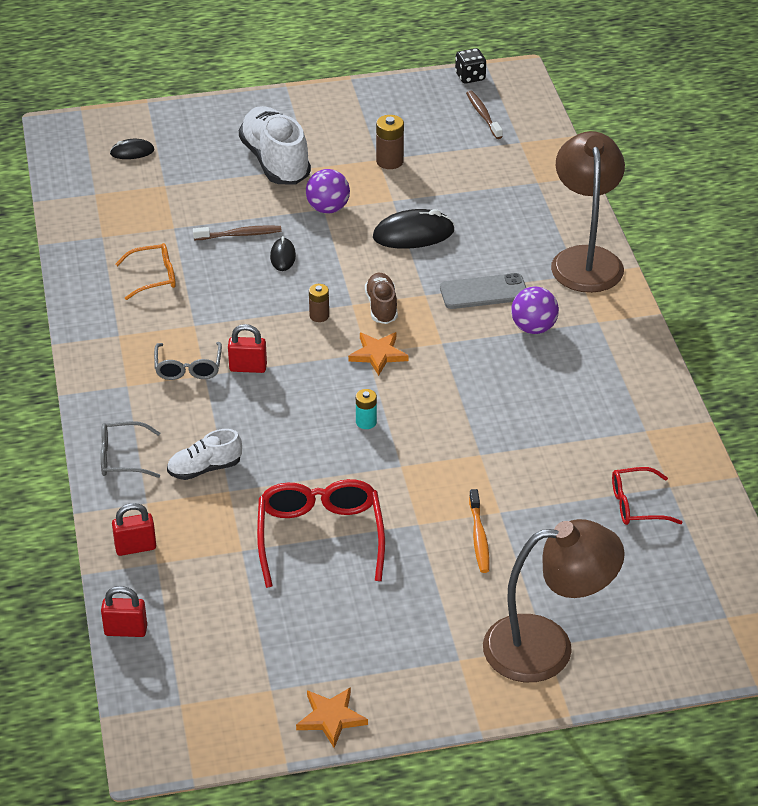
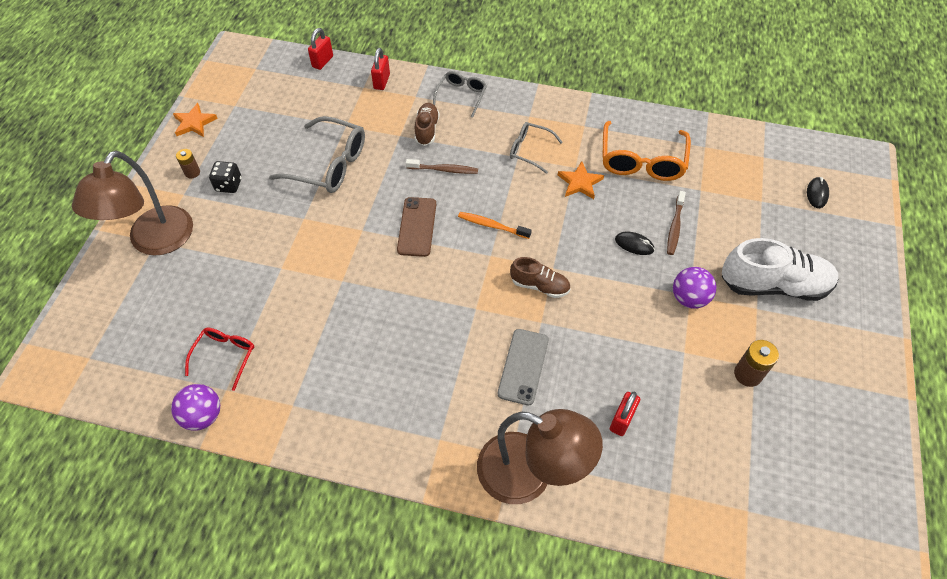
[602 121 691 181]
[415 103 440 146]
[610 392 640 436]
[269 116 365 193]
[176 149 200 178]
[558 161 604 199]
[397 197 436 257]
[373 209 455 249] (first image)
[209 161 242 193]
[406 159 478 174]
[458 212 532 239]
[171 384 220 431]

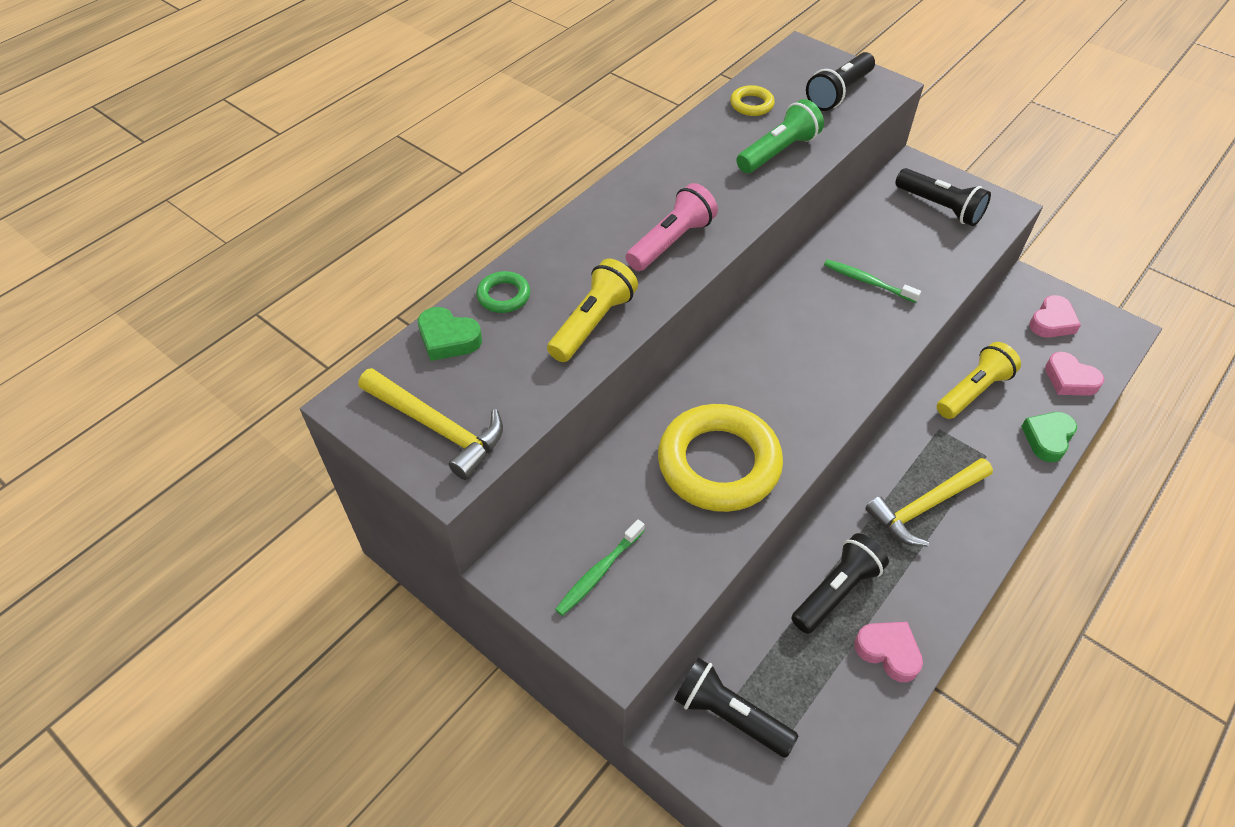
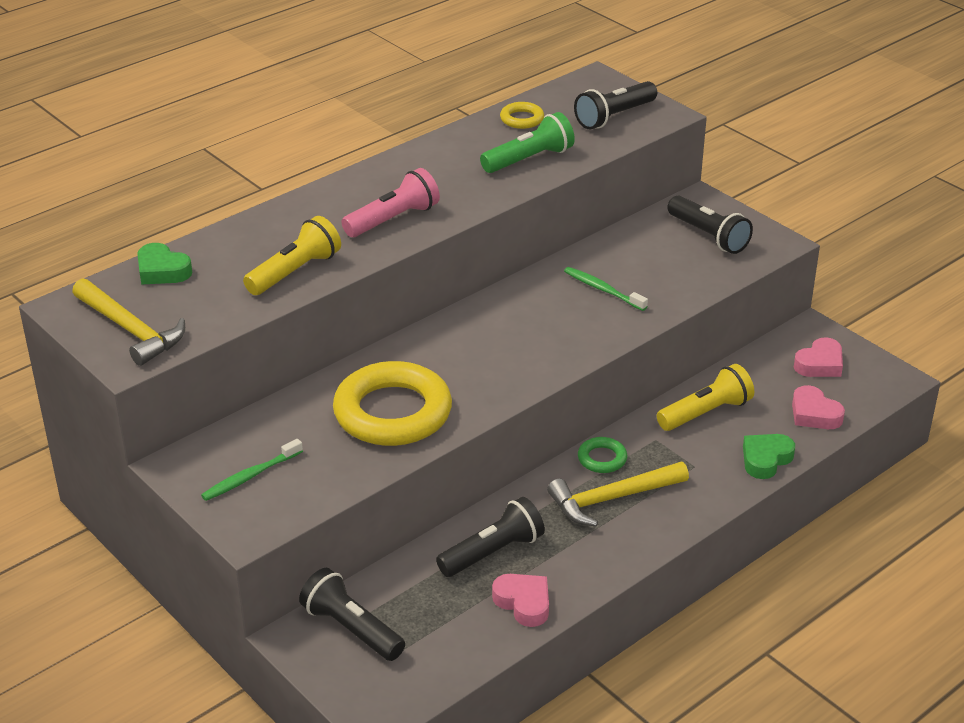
[578 437 627 473]

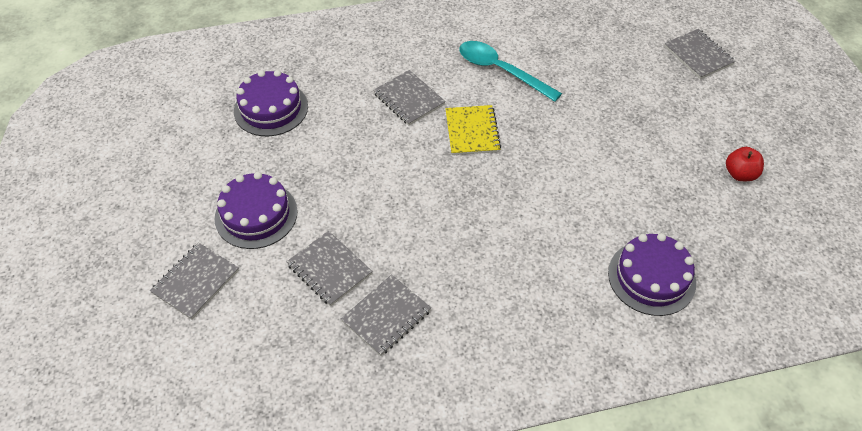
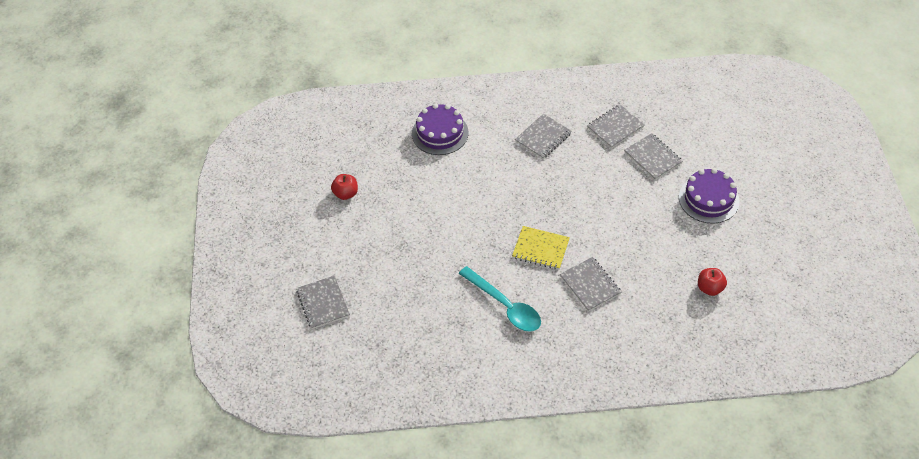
[515 114 571 159]
[698 268 727 296]
[512 226 570 270]

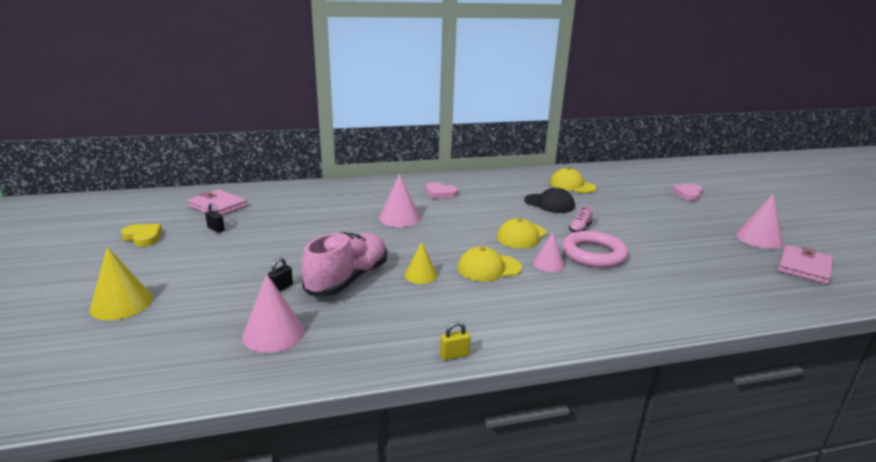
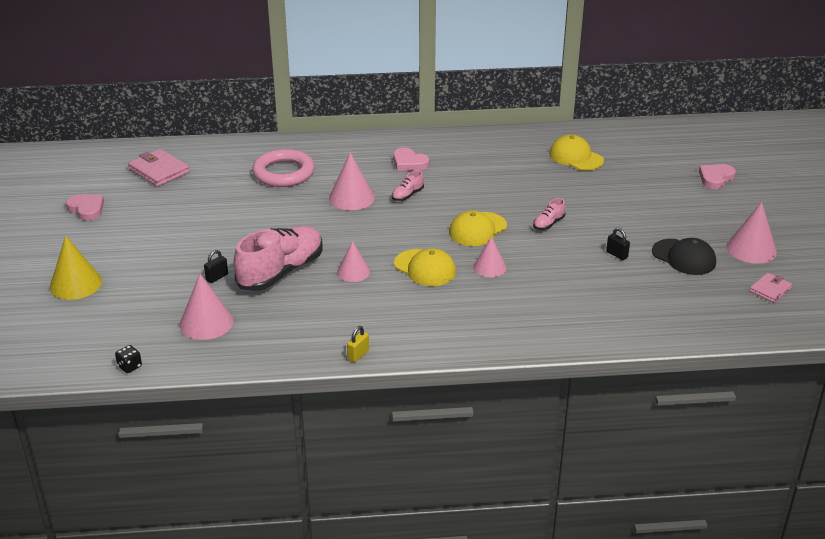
[66 194 104 221]
[606 228 630 260]
[337 241 370 282]
[347 326 369 362]
[394 248 456 286]
[652 238 716 275]
[252 149 315 187]
[750 273 792 303]
[115 345 142 373]
[392 170 424 201]

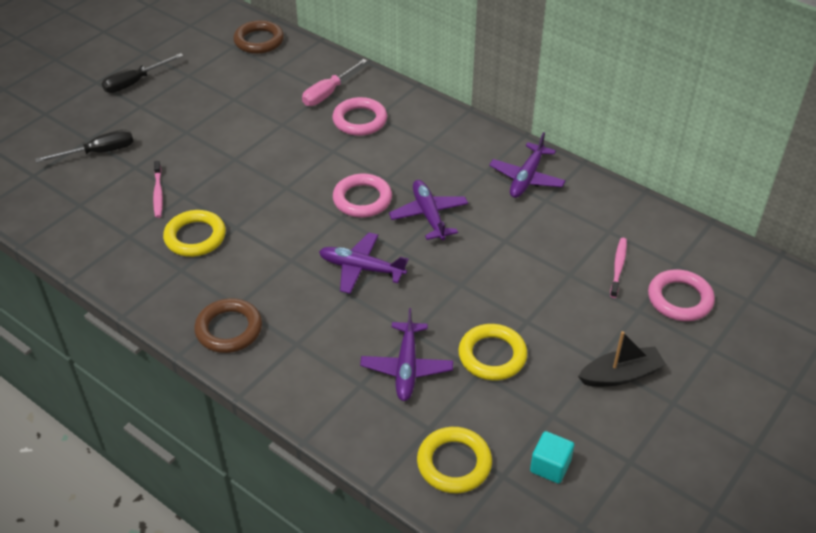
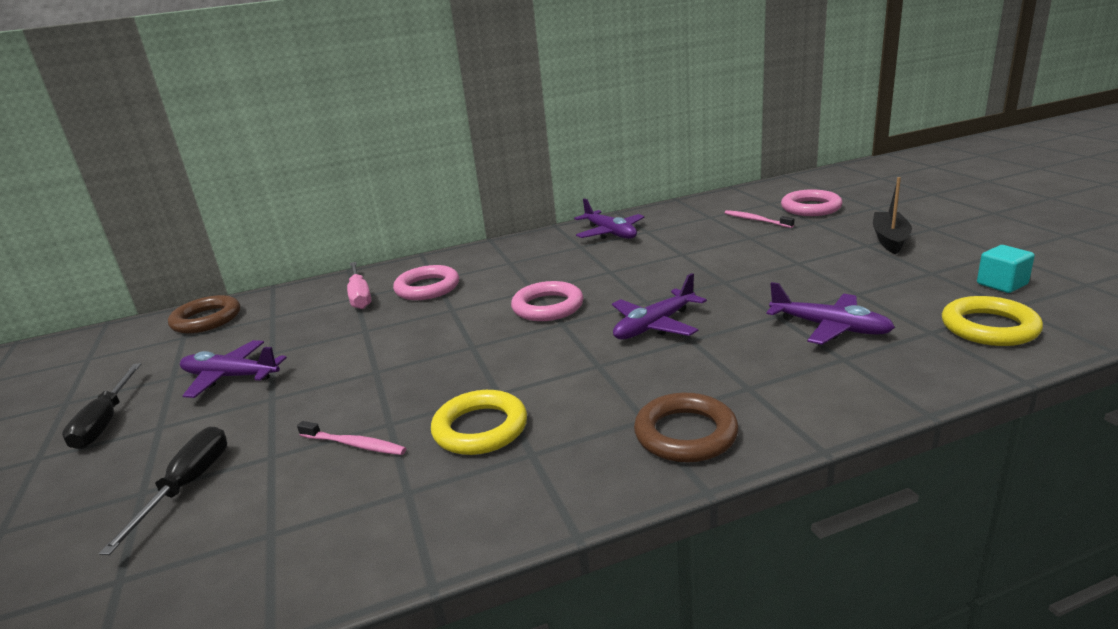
[180 340 287 398]
[458 324 528 380] (first image)

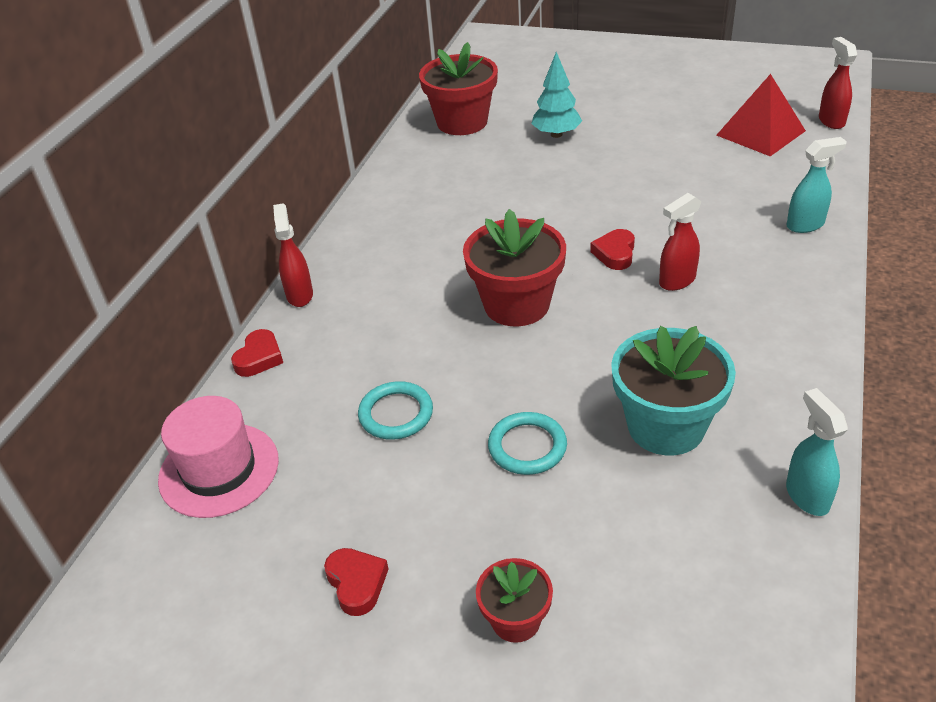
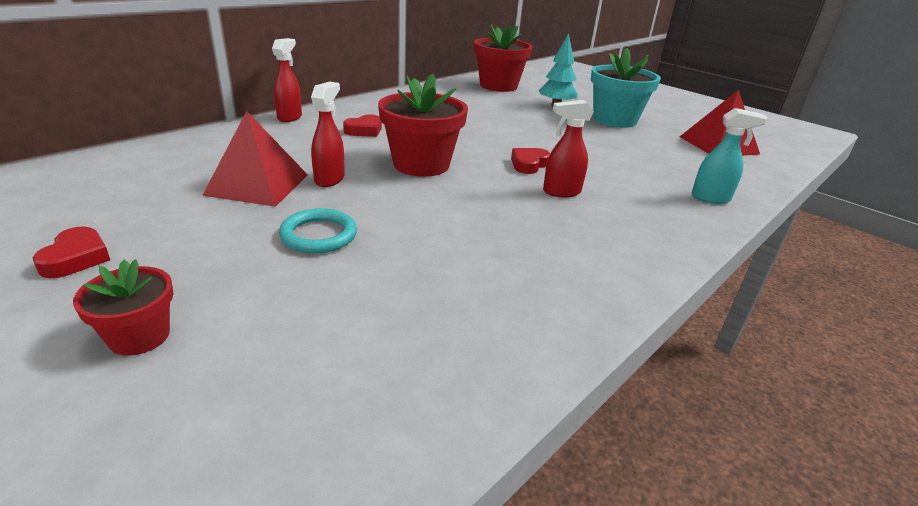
[158 396 279 518] (first image)
[343 114 382 137]
[202 111 308 207]
[591 48 661 128]
[786 388 848 516] (first image)
[311 82 345 187]

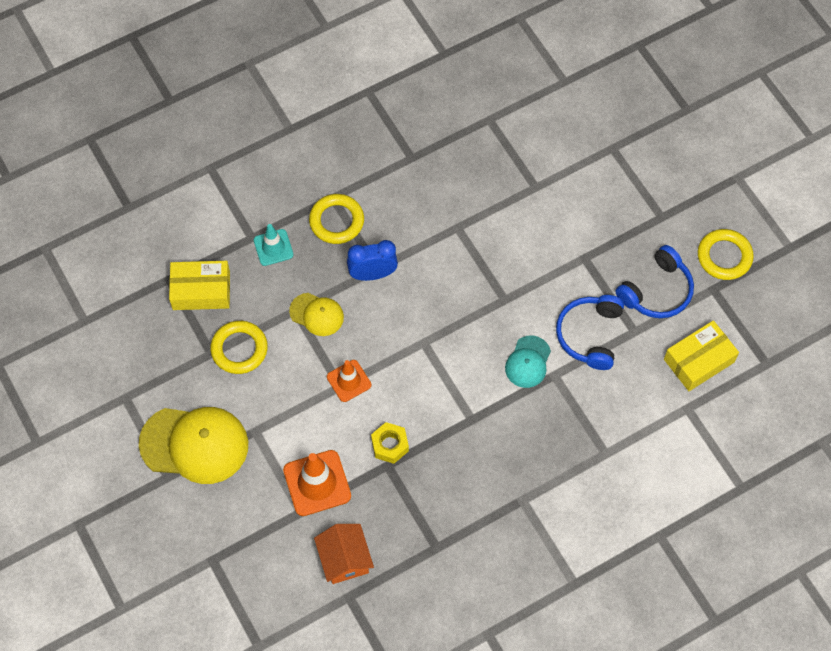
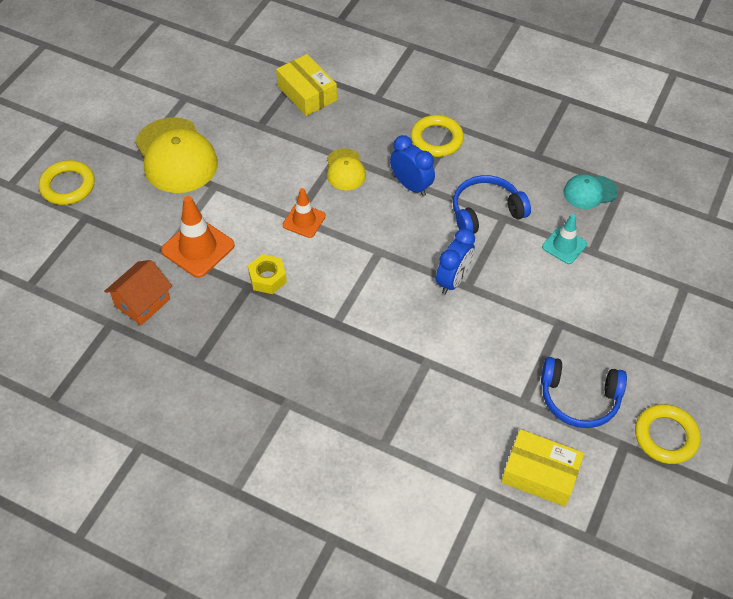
[38 160 95 205]
[542 214 587 264]
[563 174 618 209]
[453 175 531 234]
[436 228 475 294]

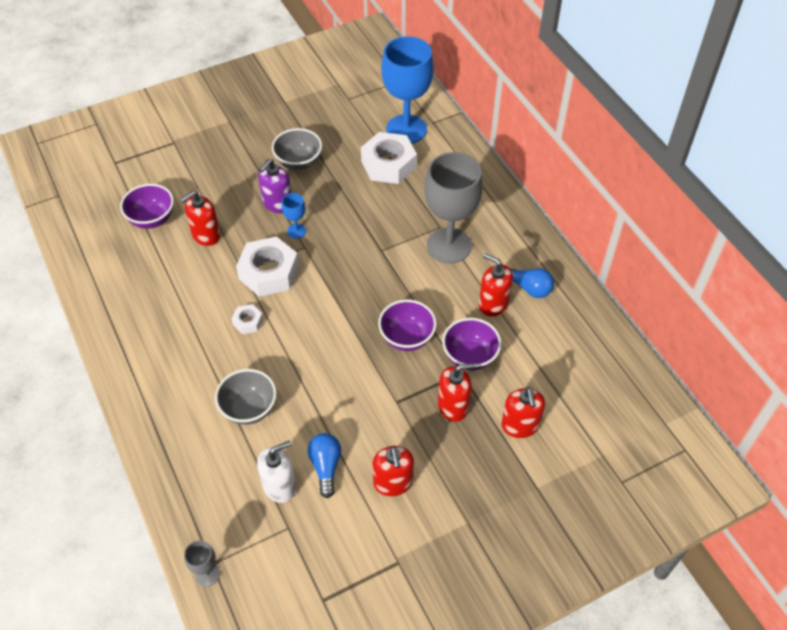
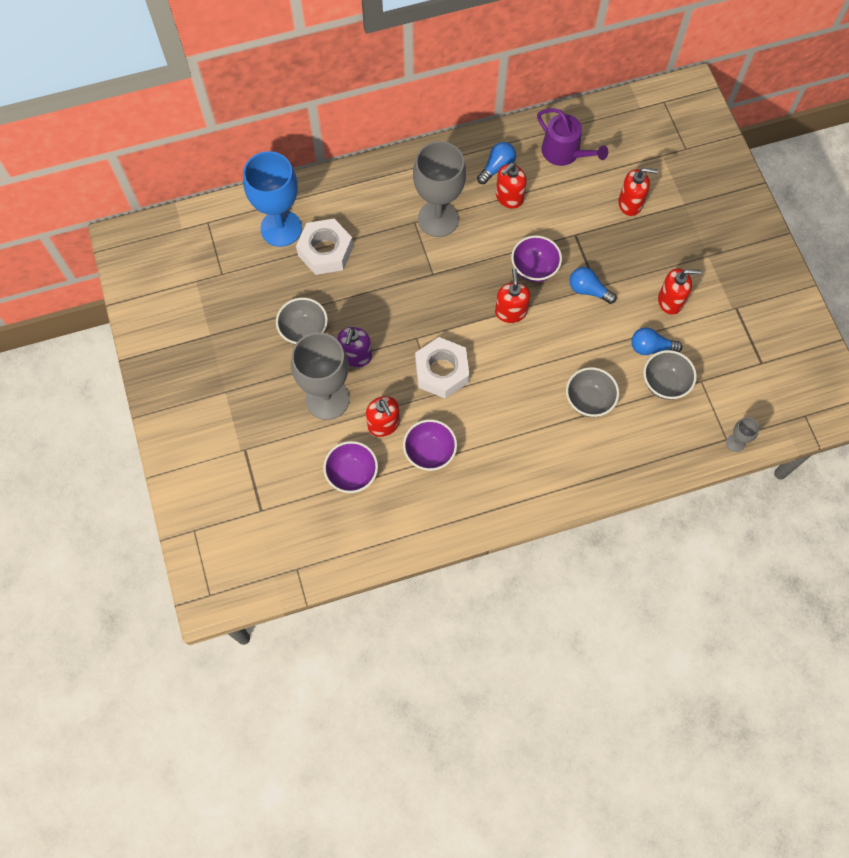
[232 304 263 334] (first image)
[643 350 697 400]
[337 327 372 367]
[282 193 306 239] (first image)
[495 268 530 323]
[403 419 457 471]
[291 332 350 420]
[537 108 608 166]
[569 267 617 304]

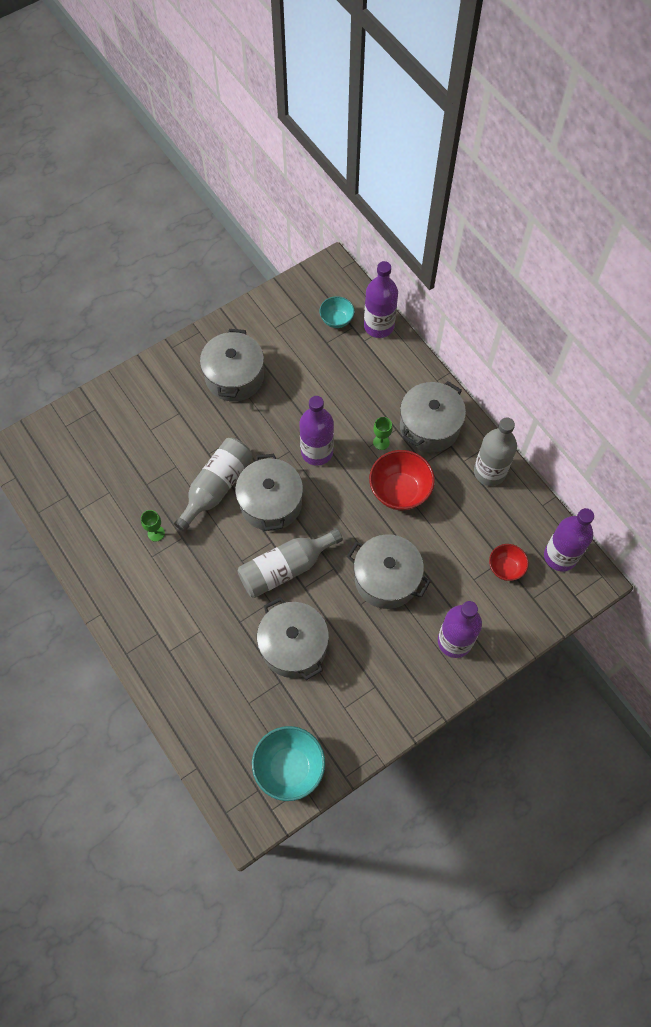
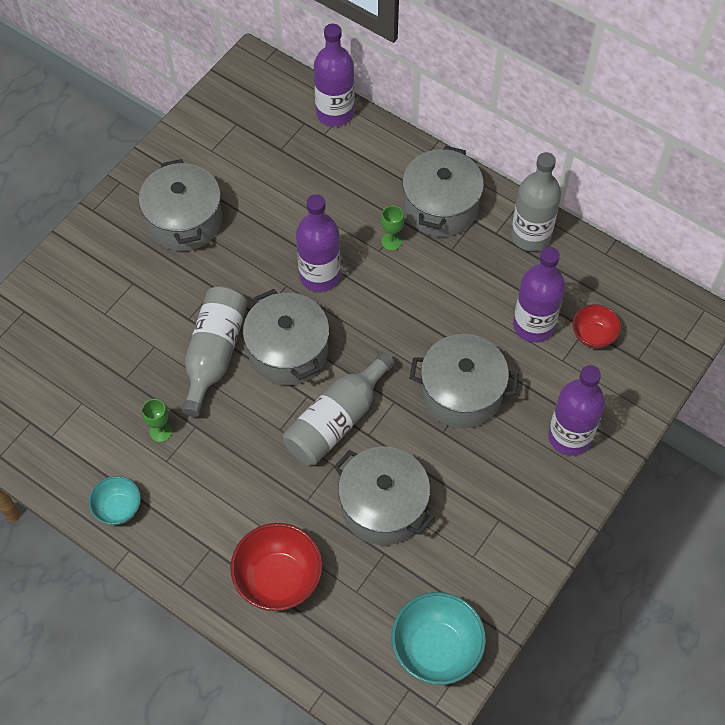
[89 476 141 525]
[230 523 323 611]
[513 247 565 342]

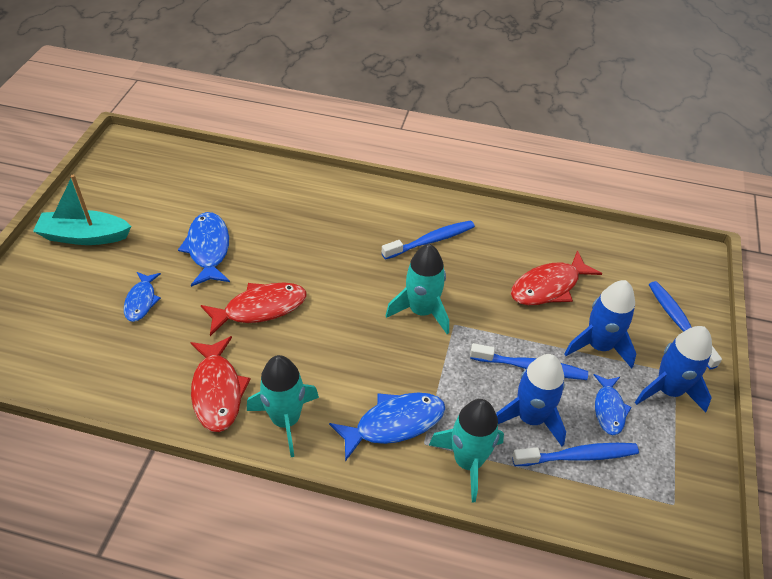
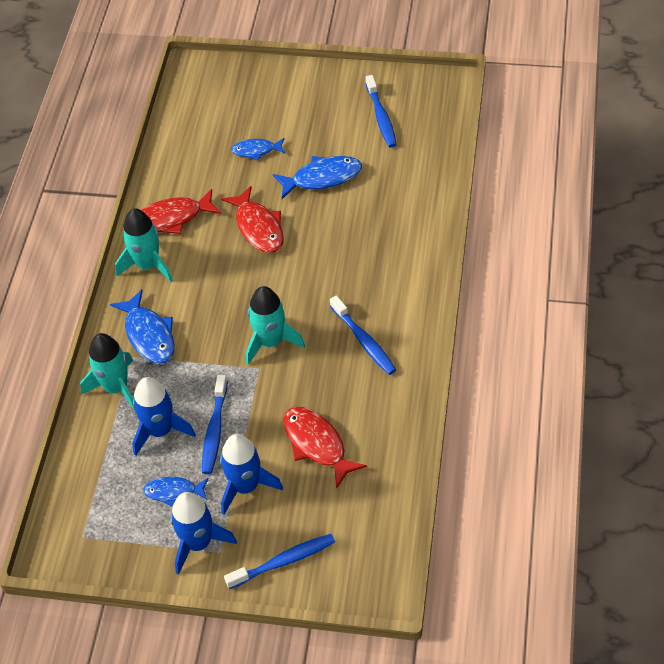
[33 174 131 245] (first image)
[366 75 397 148]

